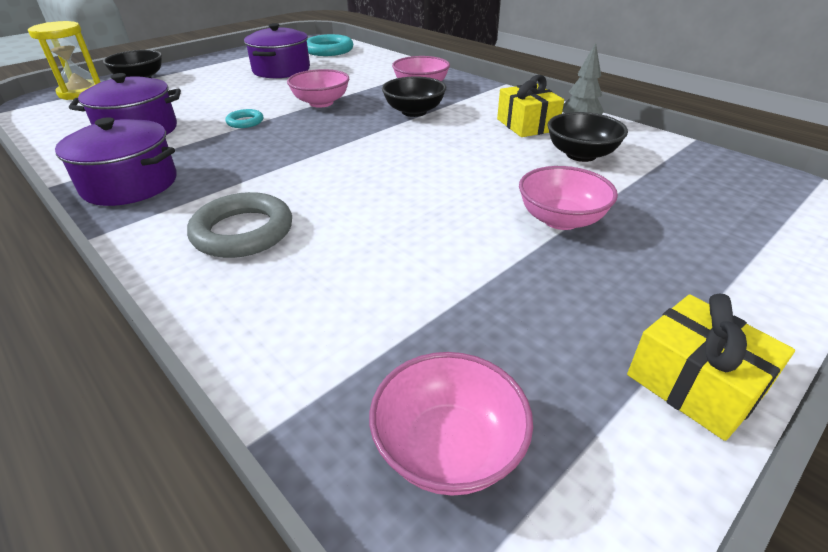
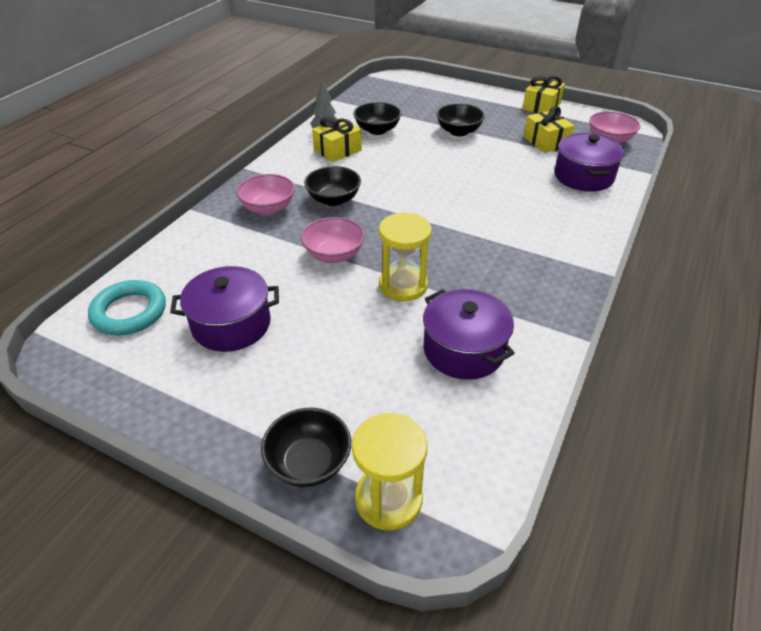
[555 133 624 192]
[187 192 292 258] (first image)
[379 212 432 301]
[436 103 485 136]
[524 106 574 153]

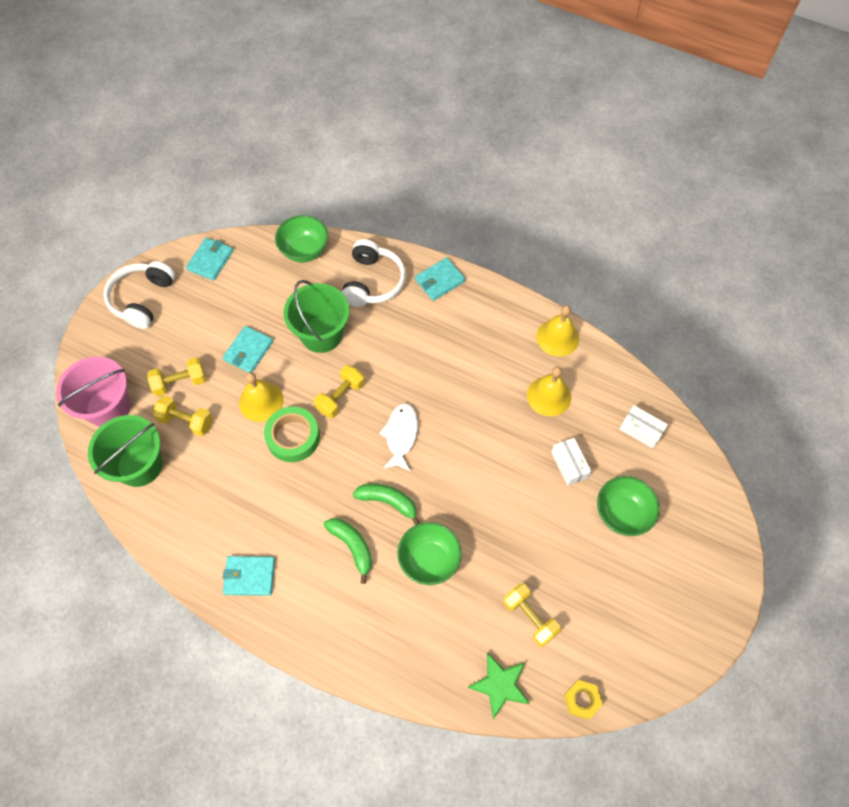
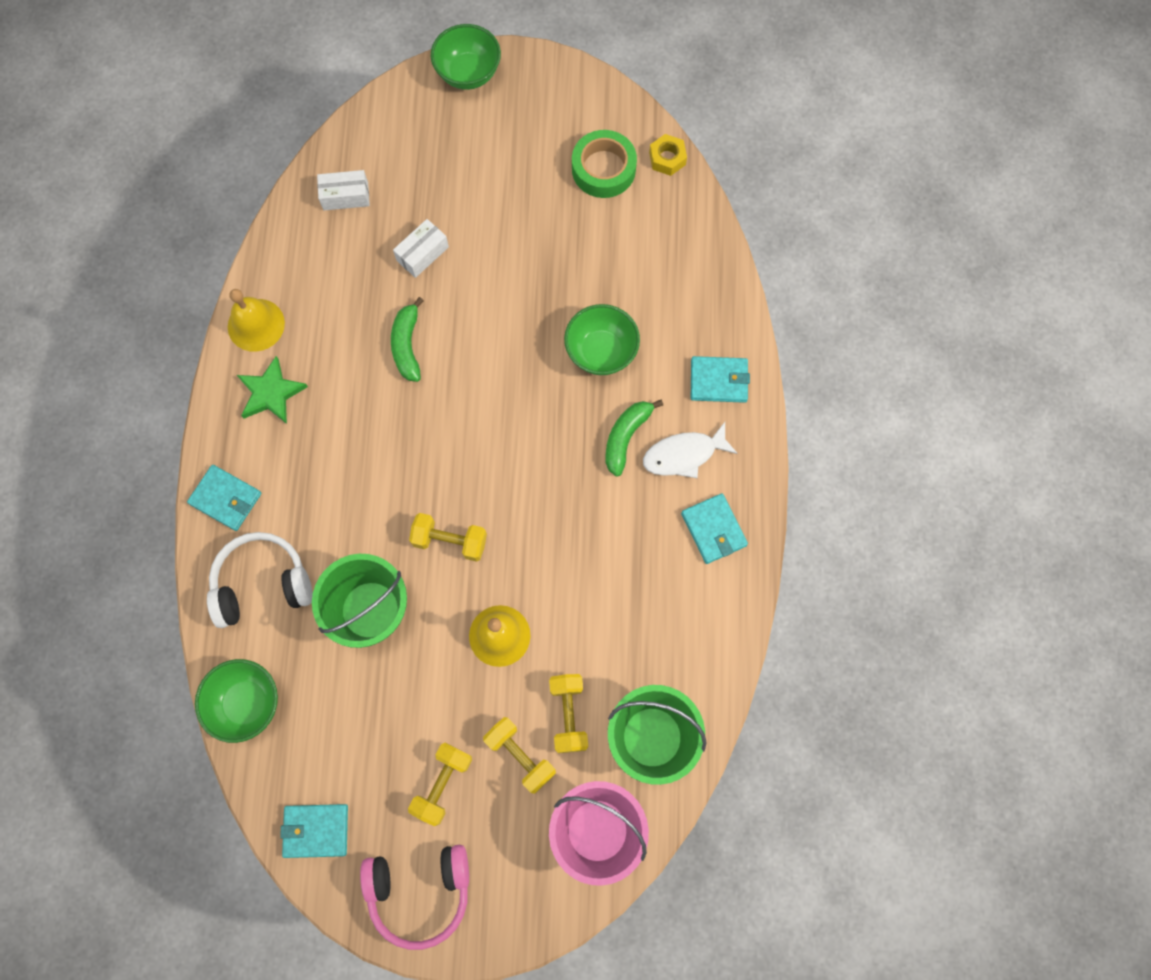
[360 844 469 950]
[691 356 750 403]
[572 130 637 198]
[391 297 424 382]
[643 422 738 478]
[237 356 308 424]
[408 743 472 826]
[527 366 571 416] (first image)
[431 24 501 90]
[317 170 370 211]

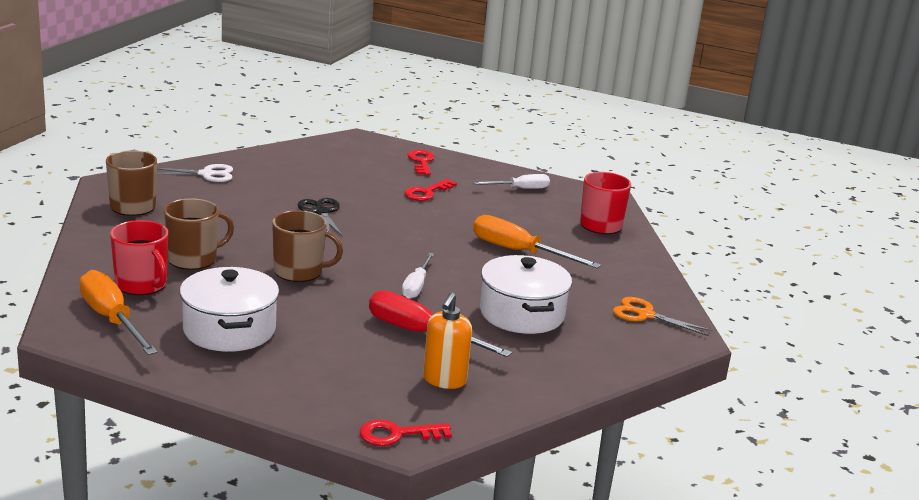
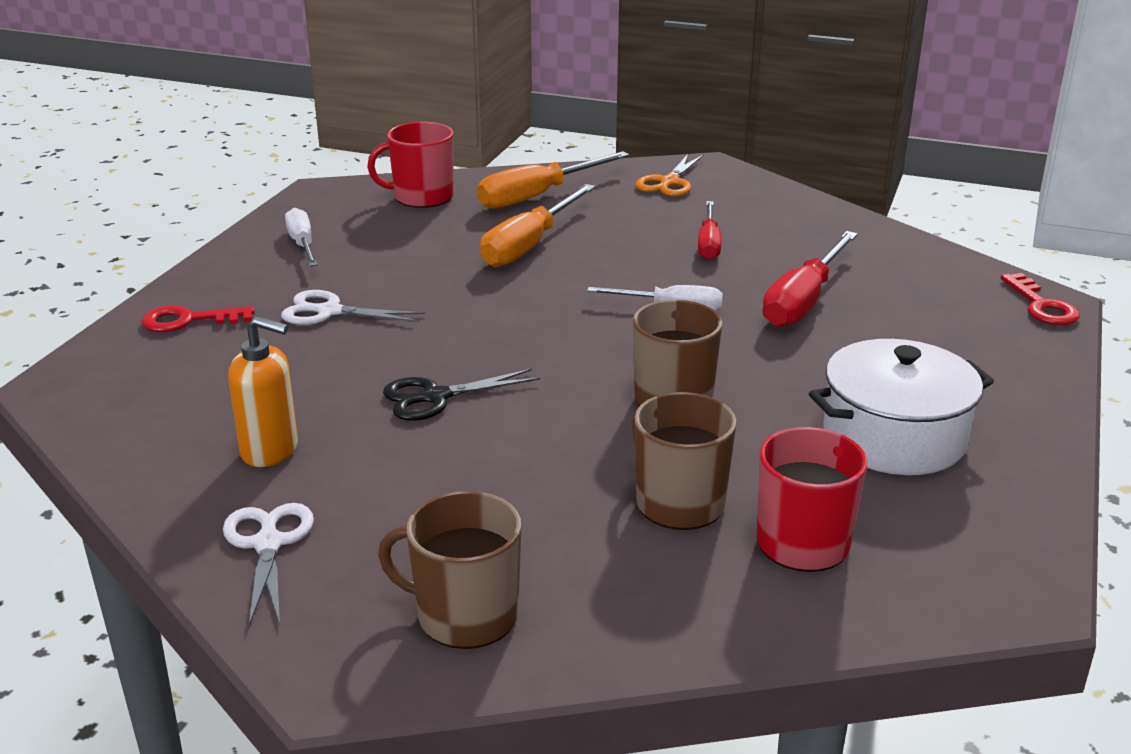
[477 151 629 209]
[281 290 425 325]
[228 316 298 467]
[698 201 721 260]

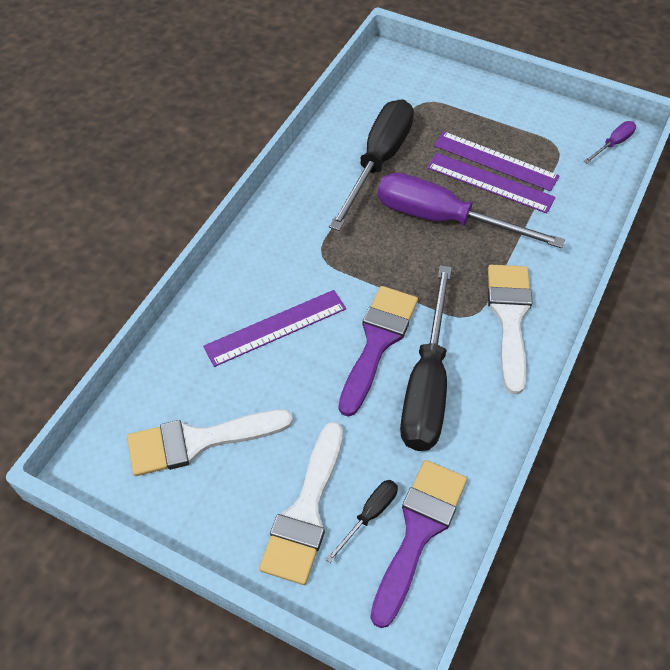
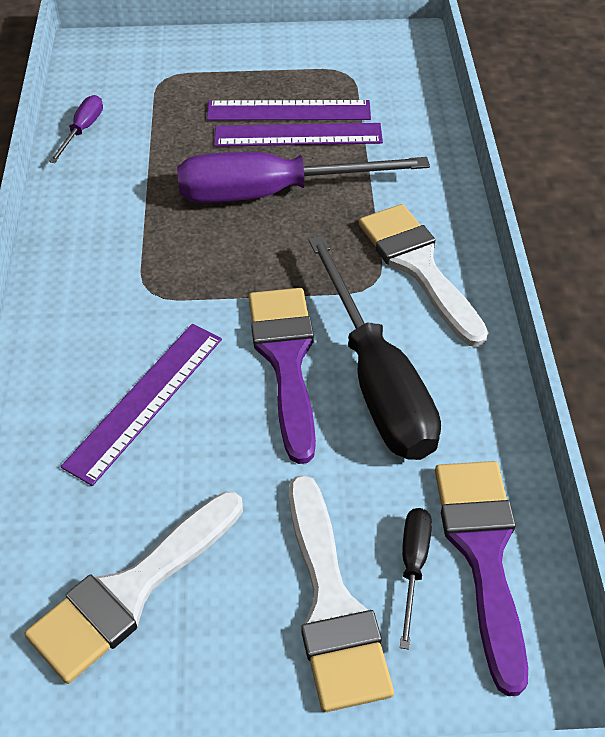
[329 99 414 231] (first image)
[49 95 103 163]

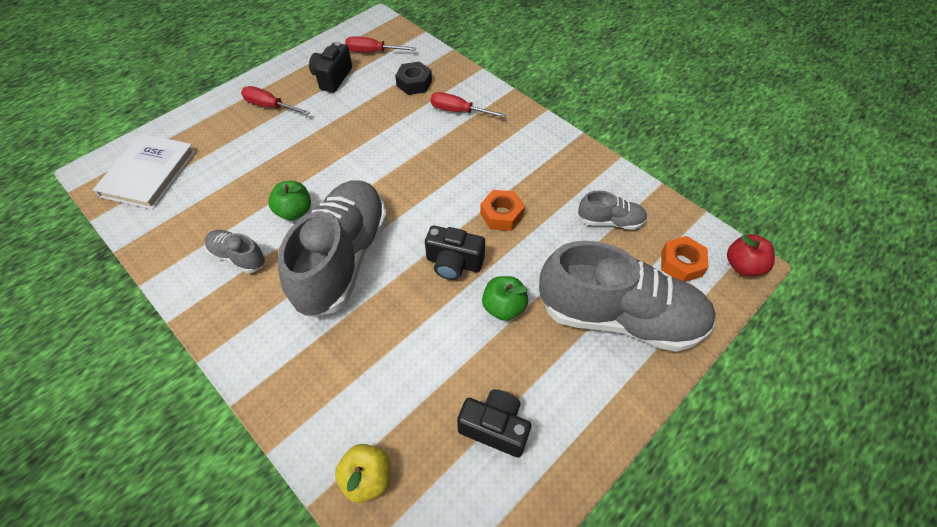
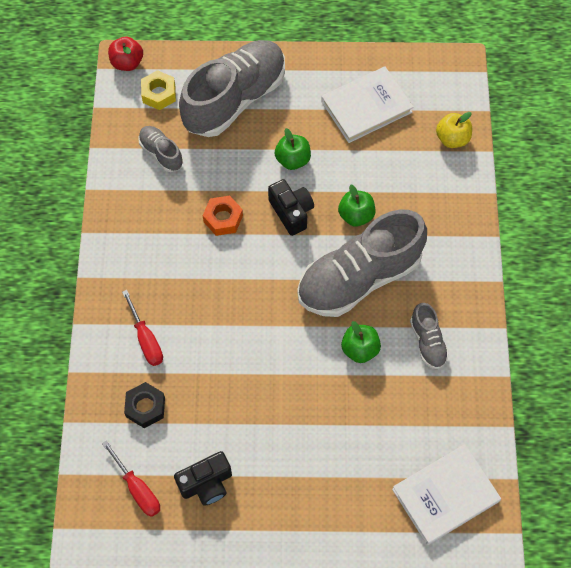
[241 86 310 115] (first image)
[321 67 413 143]
[179 40 285 137]
[141 70 176 110]
[338 184 376 227]

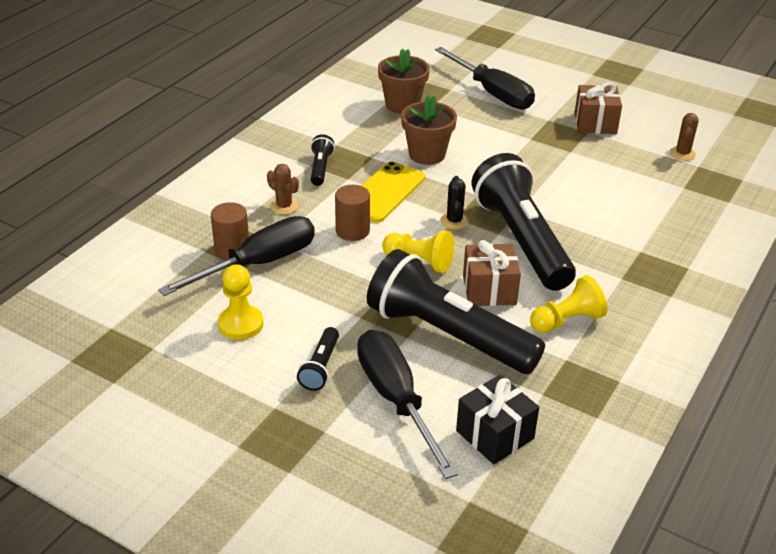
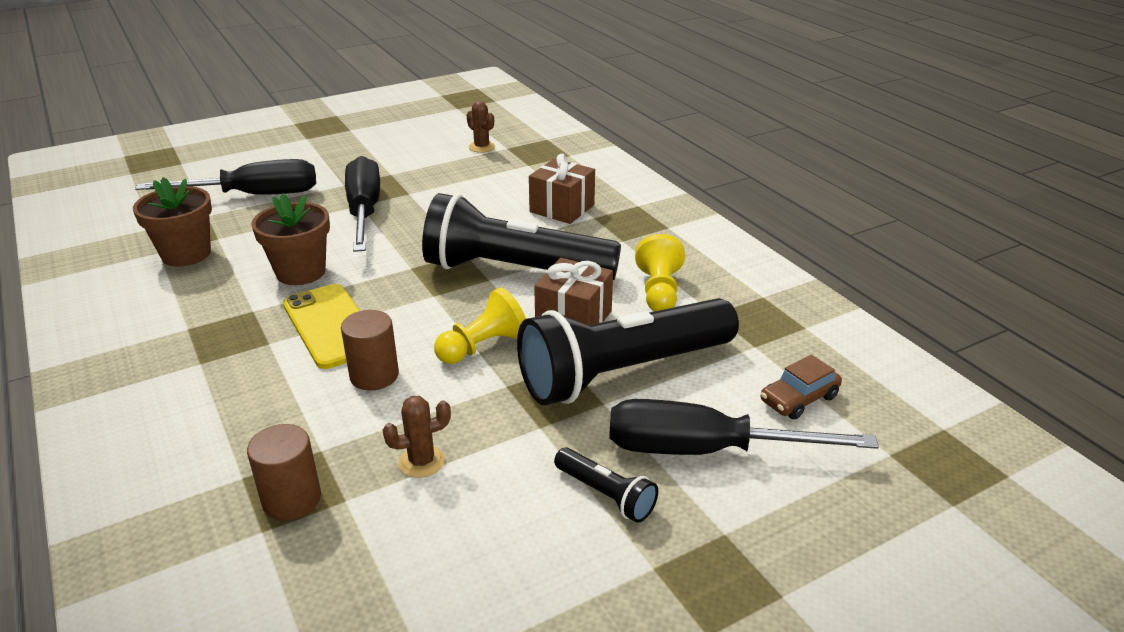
[345 156 380 252]
[218 264 264 340] (first image)
[382 396 451 478]
[311 134 335 186] (first image)
[441 176 469 229] (first image)
[761 355 842 420]
[529 154 595 224]

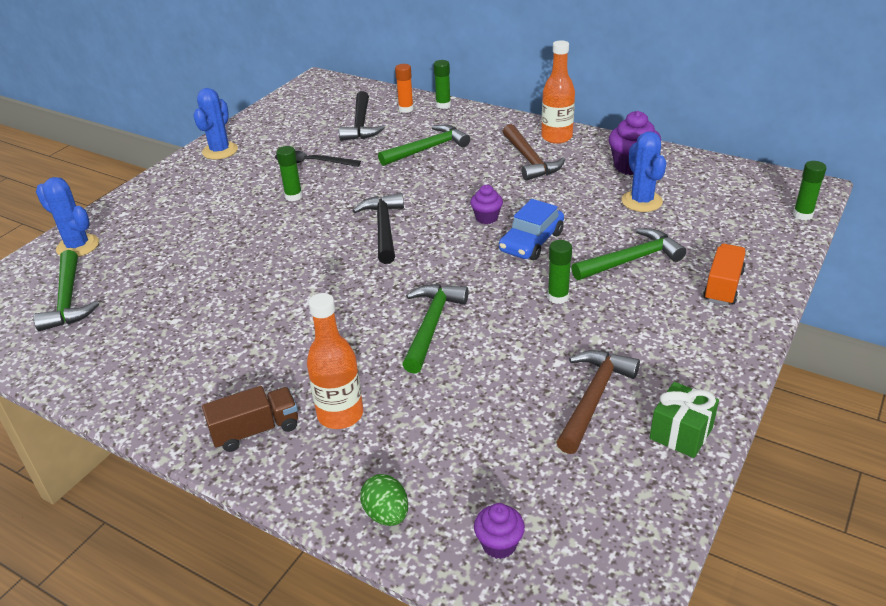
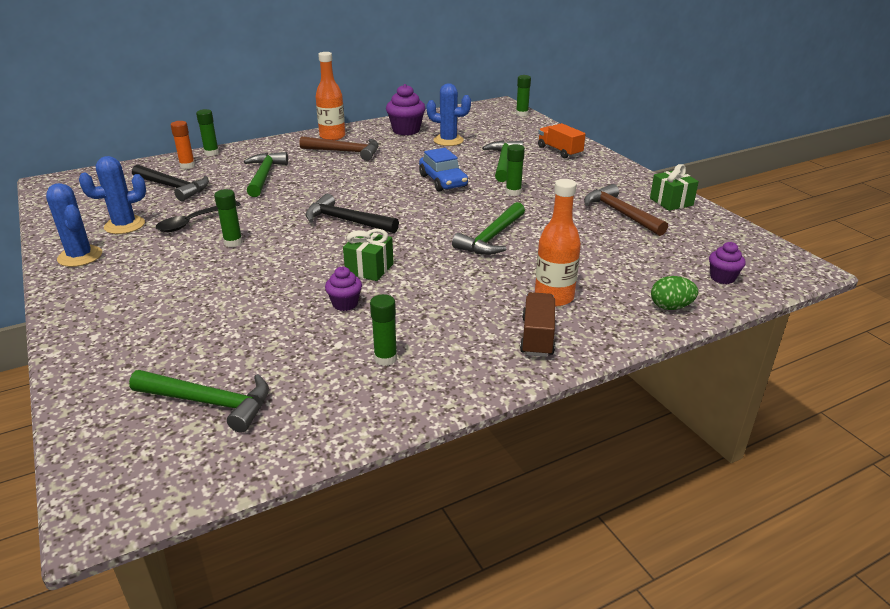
[79 156 146 234]
[452 202 525 255]
[325 267 362 311]
[343 229 394 281]
[370 294 397 366]

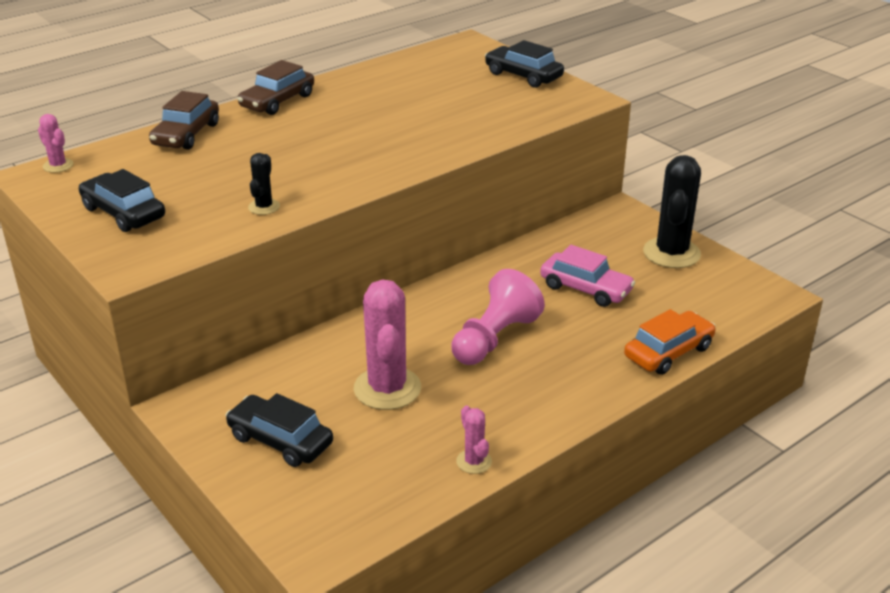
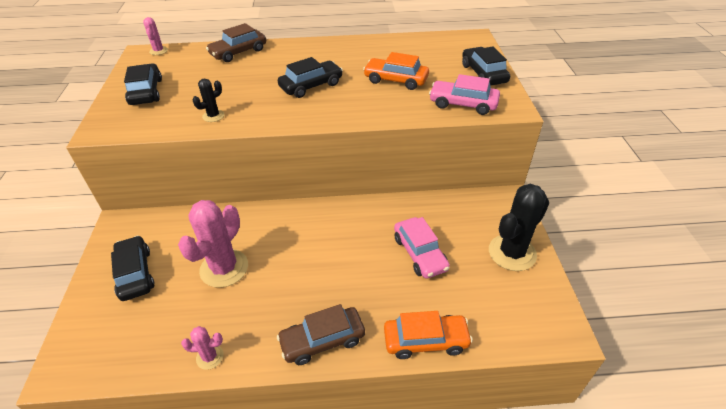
[277 304 365 365]
[451 269 545 365] (first image)
[181 326 224 370]
[278 57 343 98]
[363 52 429 90]
[429 74 500 115]

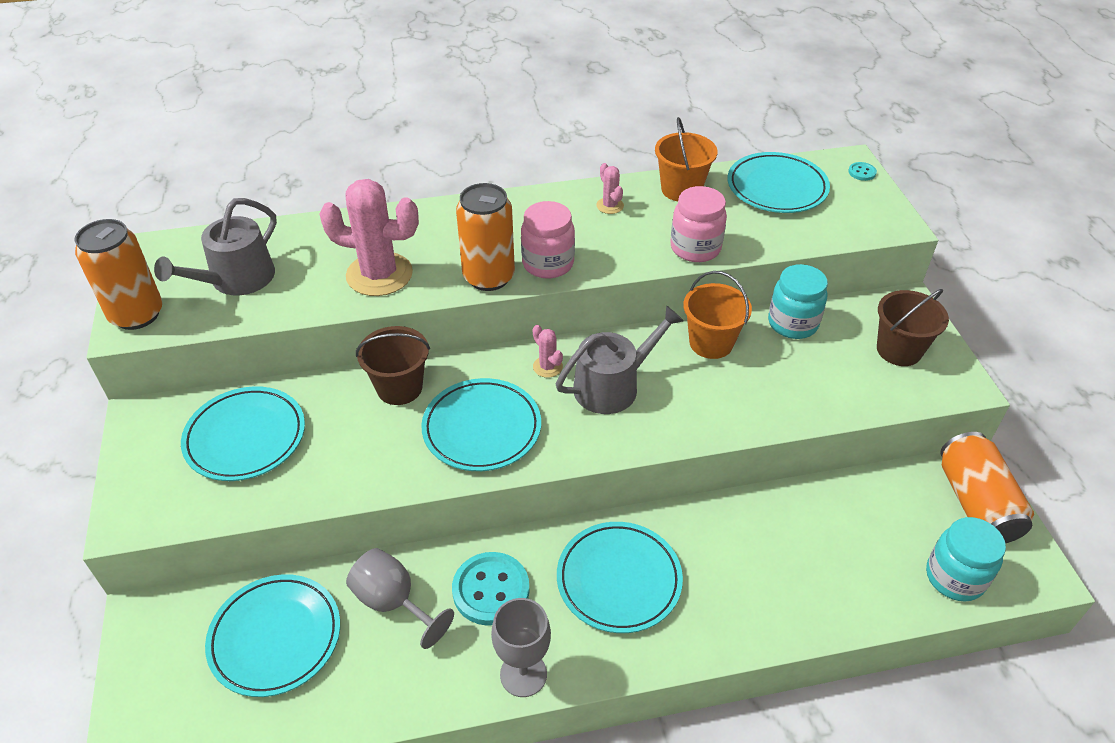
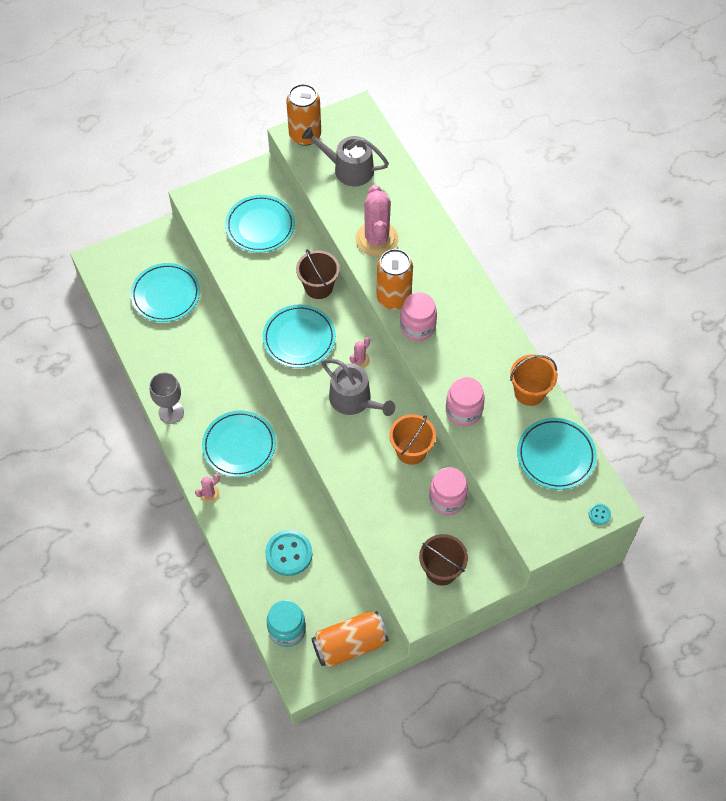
[346 548 454 649] (first image)
[265 530 312 576]
[195 473 220 503]
[429 467 468 515]

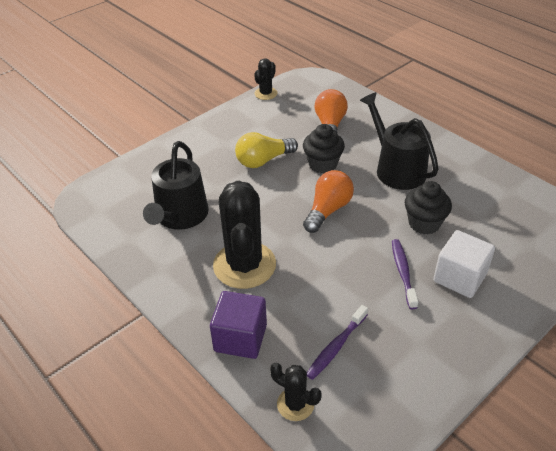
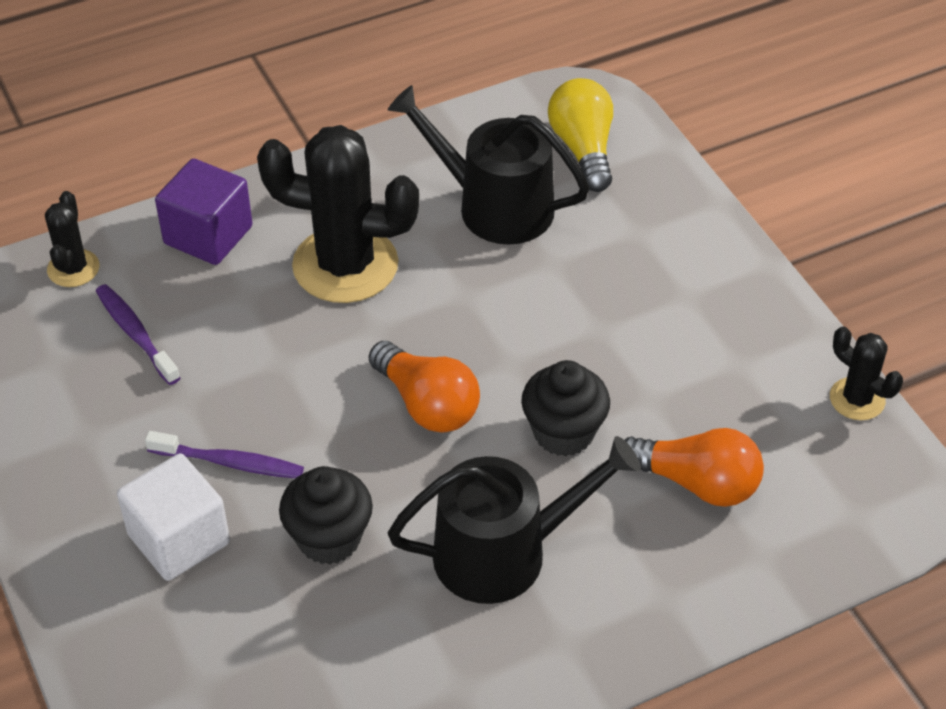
[548 78 613 192]
[45 191 100 287]

